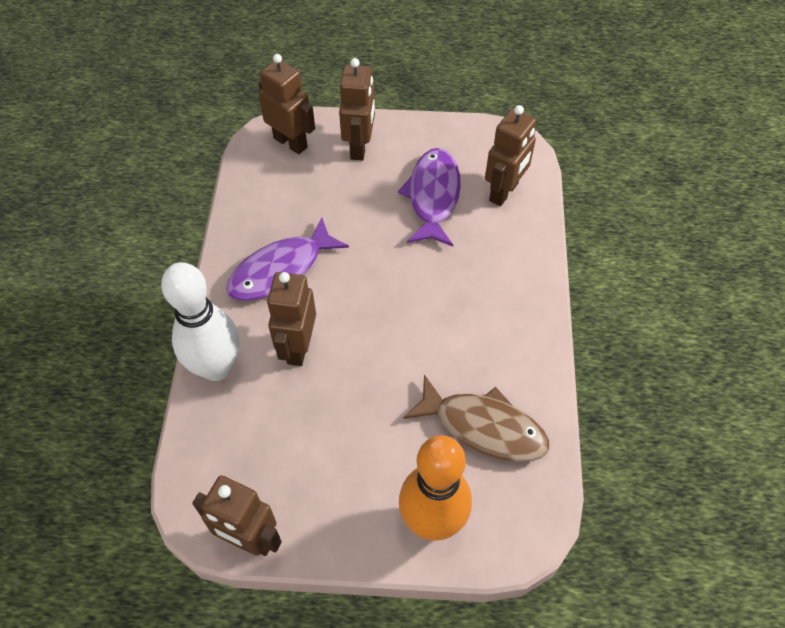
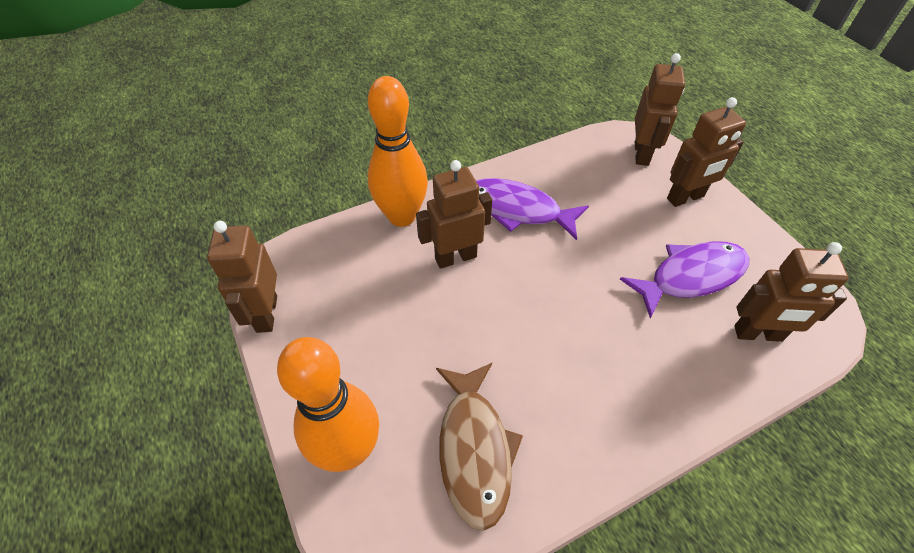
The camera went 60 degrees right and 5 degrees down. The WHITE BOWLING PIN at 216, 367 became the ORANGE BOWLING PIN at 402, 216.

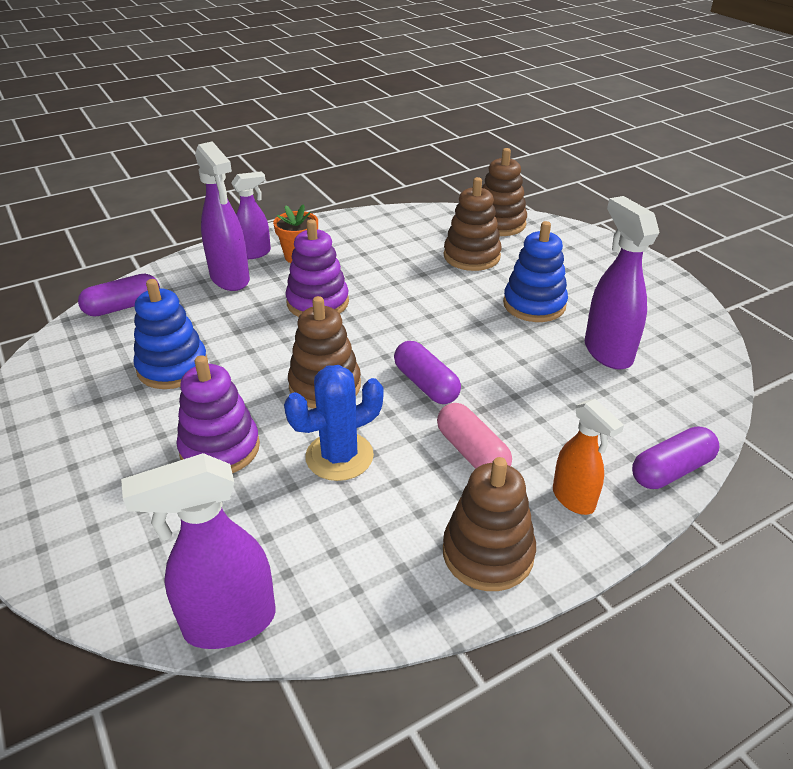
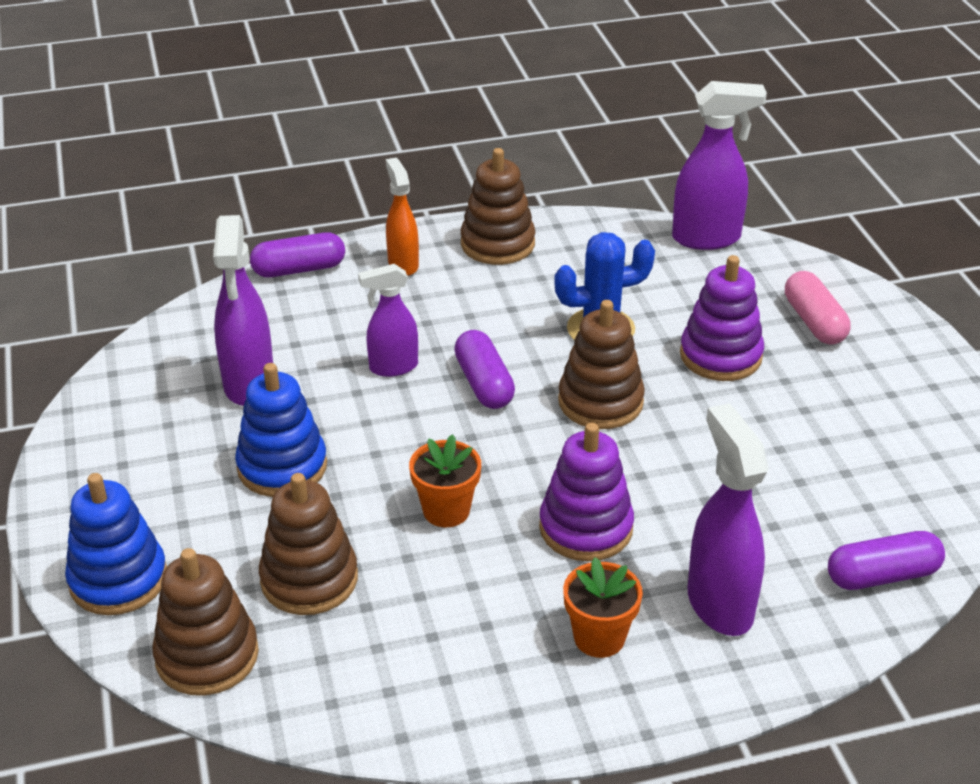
The camera went 165 degrees left and 0 degrees up. The BLUE STACKING TOY moved from 172, 367 to 118, 579. The PURPLE SPRAY BOTTLE moved from 255, 253 to 393, 367. The PINK CAPSULE moved from 472, 452 to 814, 322. The ORANGE FLOWER POT at 446, 510 appeared.

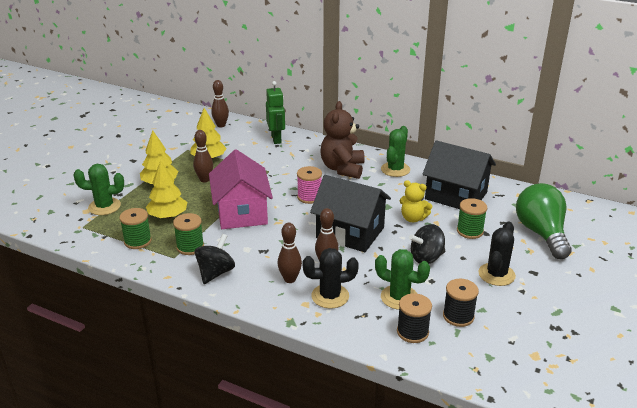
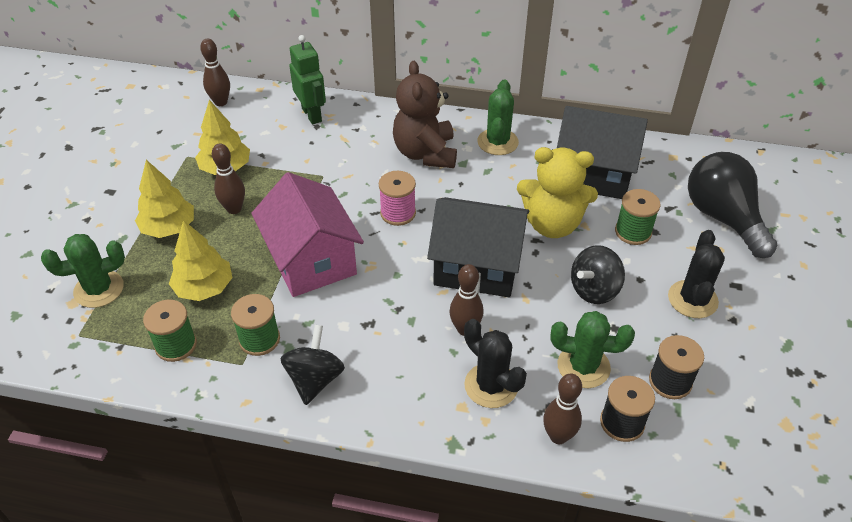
The camera went 15 degrees left and 15 degrees up. The BROWN BOWLING PIN moved from 290, 279 to 558, 436. The BLACK CACTUS at 330, 296 turned 75 degrees clockwise. The YELLOW TEDDY BEAR at 413, 218 changed to 1.68 times the size. The GREEN LIGHT BULB at 541, 233 became the BLACK LIGHT BULB at 723, 218.

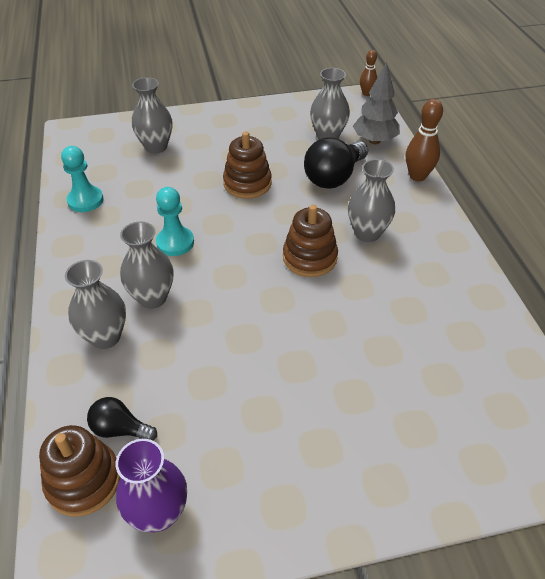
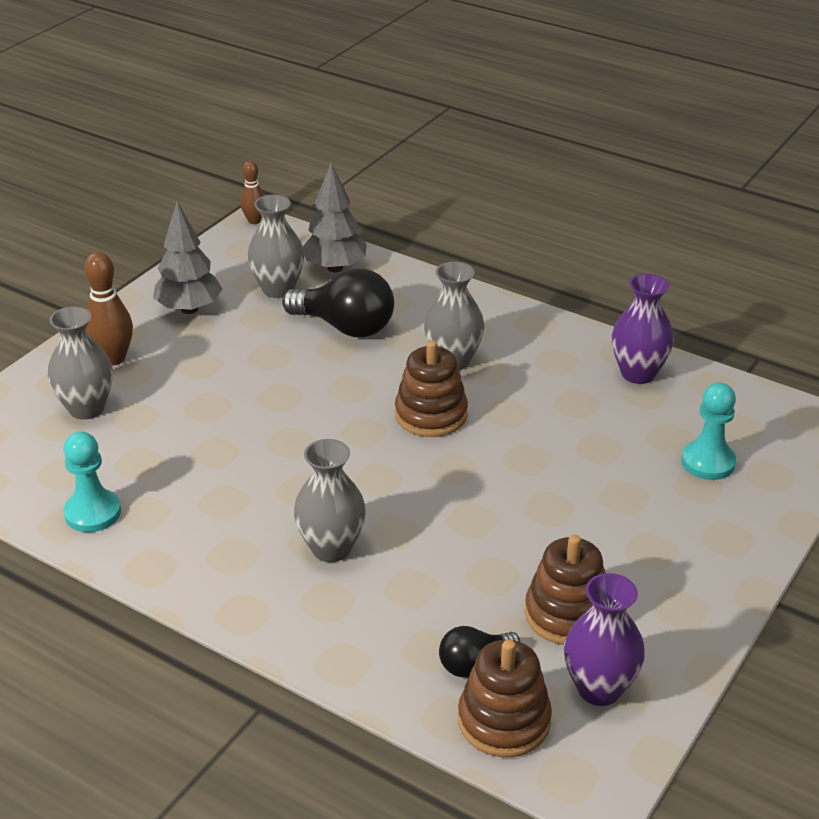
The camera went 45 degrees left and 10 degrees down. The GREY VASE at 105, 337 disappeared. The TURQUOISE PAWN moved from 175, 242 to 708, 462. The BROWN STACKING TOY moved from 247, 183 to 567, 614. The BLACK LIGHT BULB at 334, 177 turned 60 degrees counterclockwise. The BROWN BOWLING PIN moved from 417, 176 to 113, 358. The GREY TREE at 189, 309 appeared. The PURPLE VASE at 638, 373 appeared.

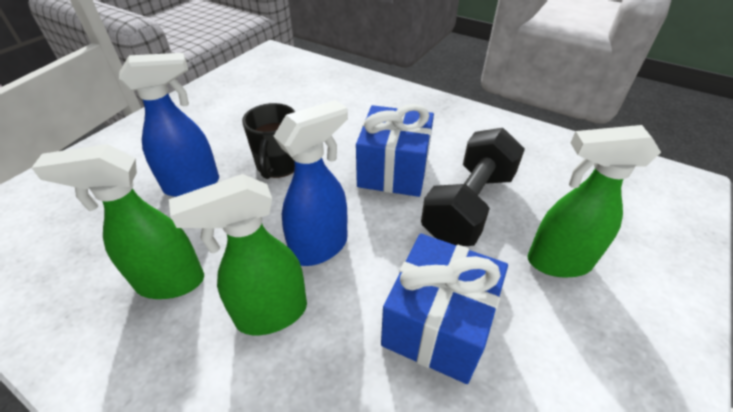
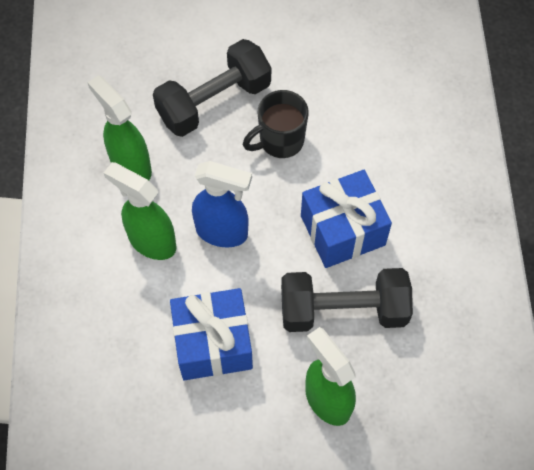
The camera went 55 degrees right and 20 degrees up. The BLUE SPRAY BOTTLE at 193, 185 was replaced by the BLACK DUMBBELL at 214, 102.

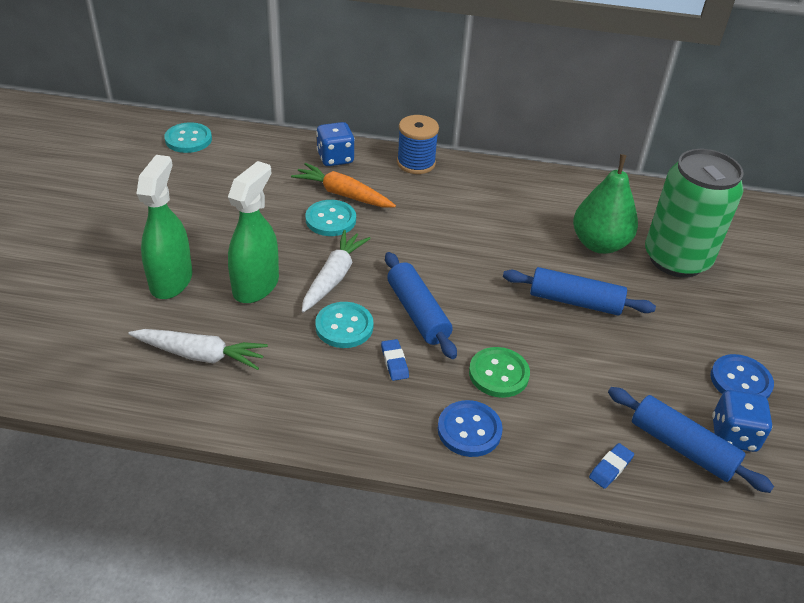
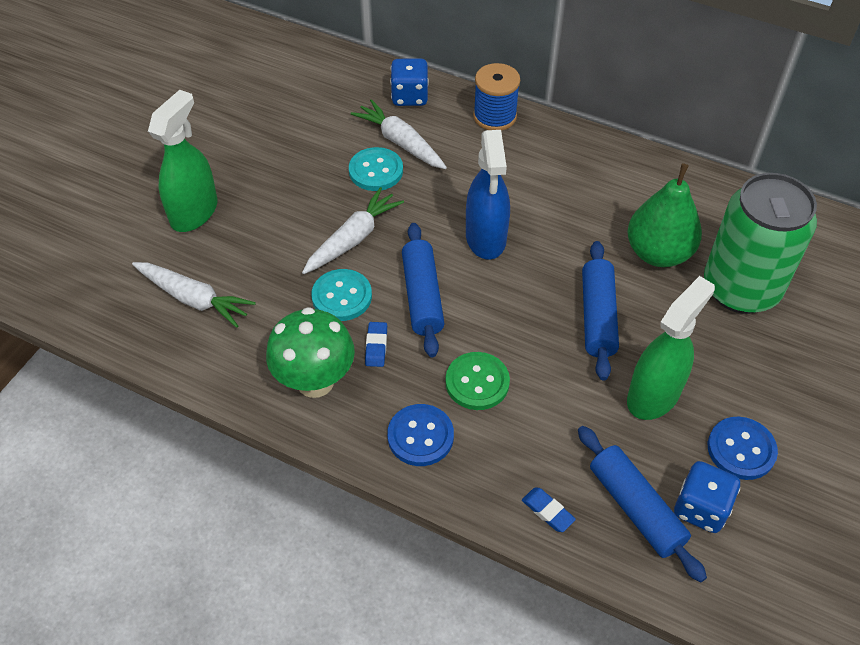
The camera went 20 degrees right and 10 degrees up. The TURQUOISE BUTTON at 188, 139 disappeared. The GREEN SPRAY BOTTLE moved from 256, 285 to 653, 395. The ORANGE CARROT at 343, 194 became the WHITE CARROT at 400, 143. The BLUE ROLLING PIN at 575, 301 turned 60 degrees clockwise. The BLUE ERASER at 610, 468 turned 75 degrees clockwise. The GREEN MUSHROOM at 315, 381 appeared. The BLUE SPRAY BOTTLE at 486, 238 appeared.

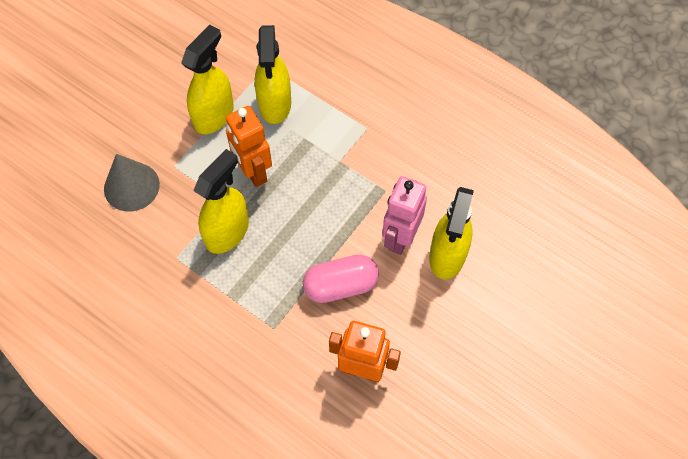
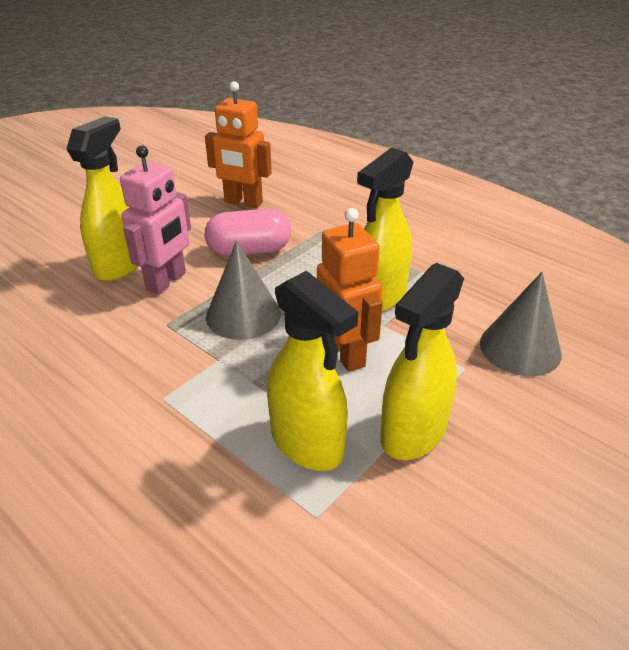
The camera went 175 degrees left and 25 degrees down. The YELLOW SPRAY BOTTLE at 275, 104 turned 135 degrees clockwise. The GREY CONE at 243, 315 appeared.

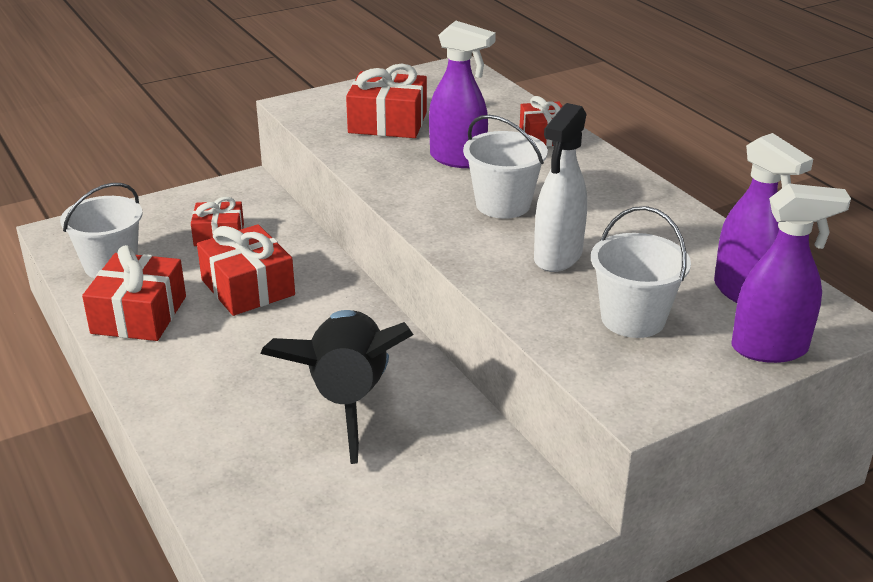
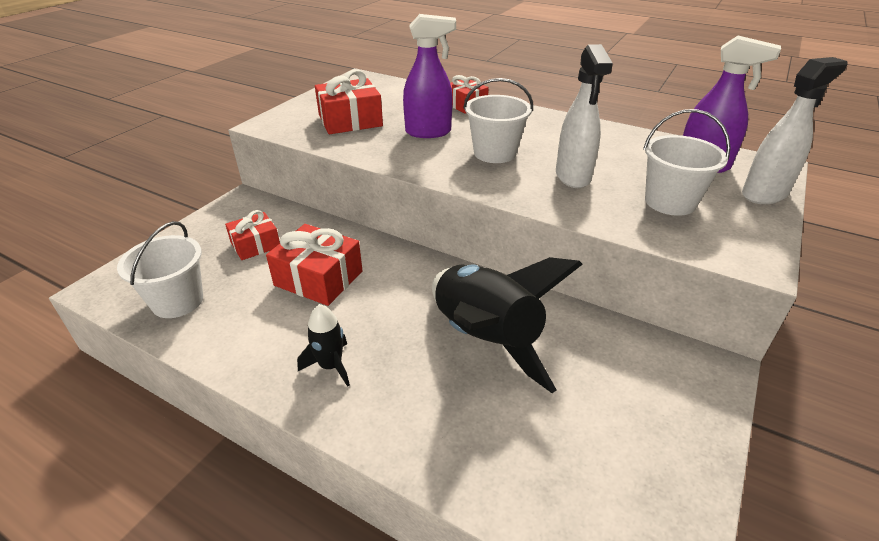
The camera went 30 degrees left and 5 degrees up. The RED GIFT at 139, 315 disappeared. The PURPLE SPRAY BOTTLE at 770, 349 became the WHITE SPRAY BOTTLE at 764, 194. The BLACK ROCKET at 331, 366 appeared.

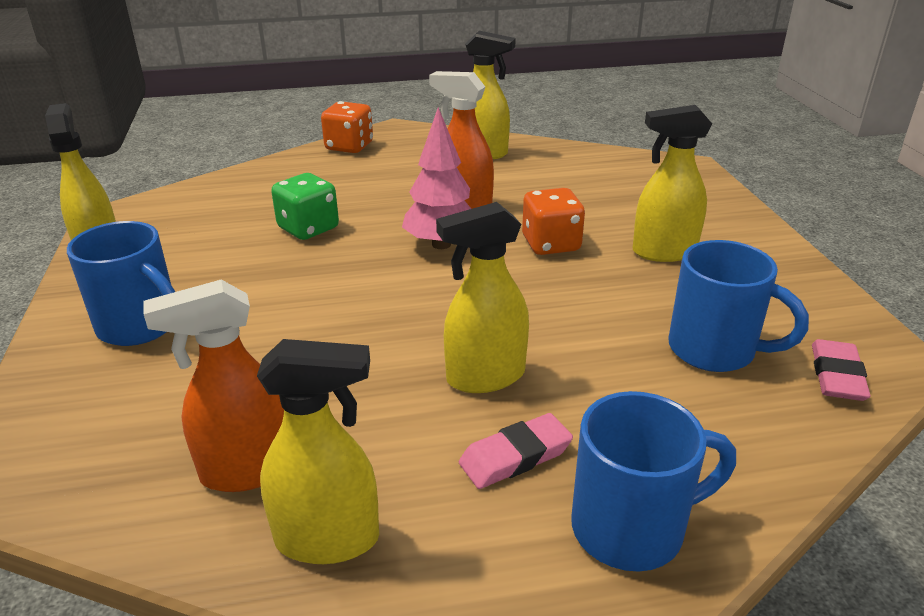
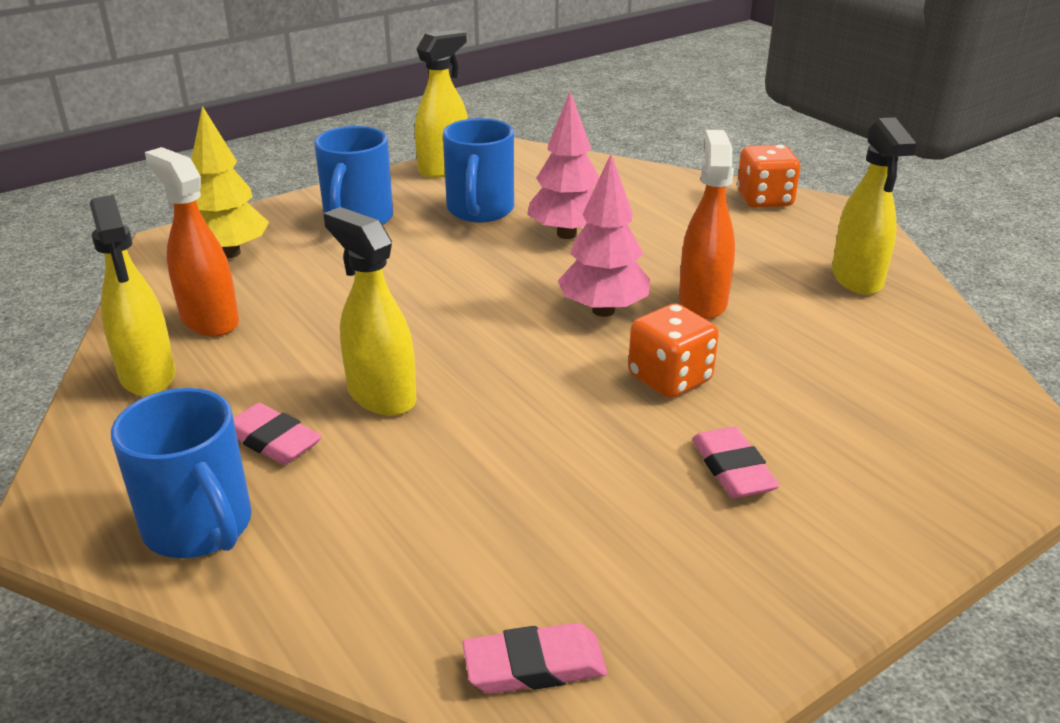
The camera went 65 degrees right and 0 degrees up. The GREEN DICE at 308, 228 was replaced by the PINK TREE at 567, 234. The YELLOW SPRAY BOTTLE at 663, 252 was replaced by the PINK ERASER at 732, 469. The BLUE MUG moved from 714, 350 to 480, 211. The YELLOW TREE at 230, 253 appeared.

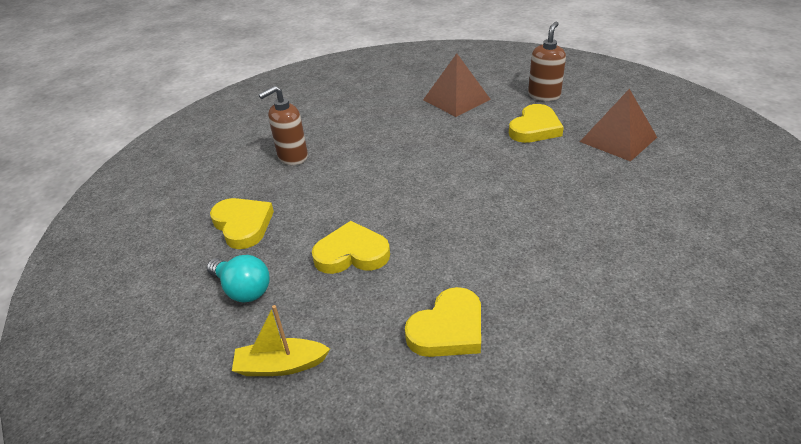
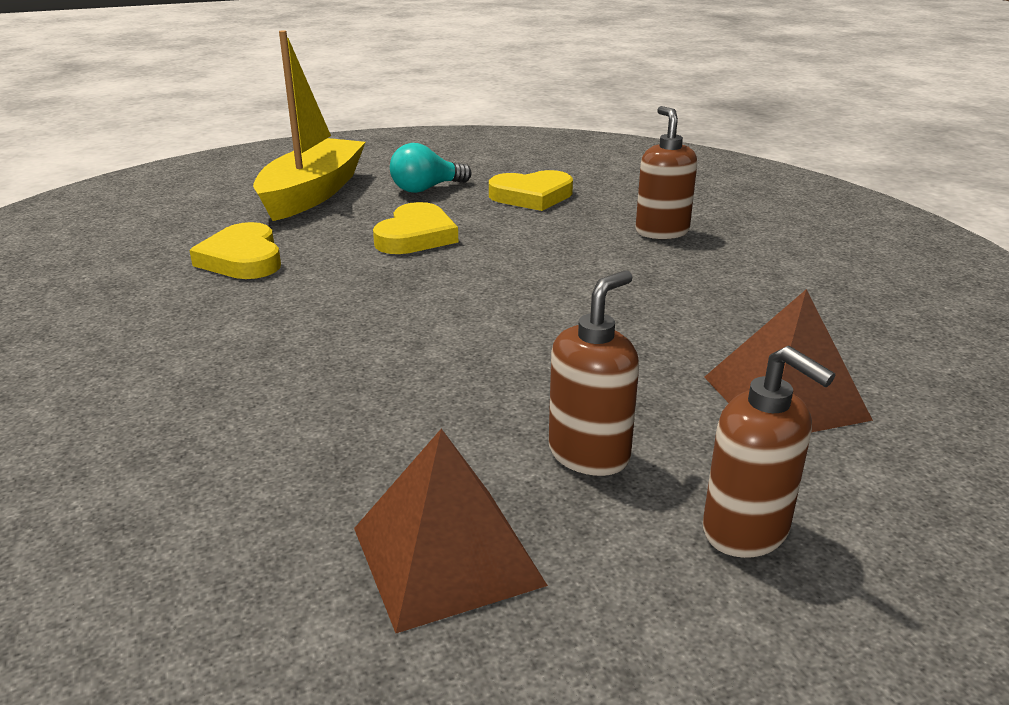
The camera went 110 degrees right and 10 degrees down. The YELLOW BOAT at 281, 365 changed to 1.96 times the size. The YELLOW HEART at 535, 128 was replaced by the BROWN SOAP DISPENSER at 589, 454.

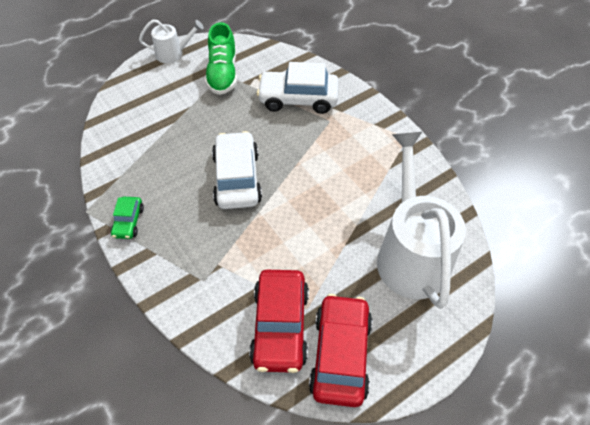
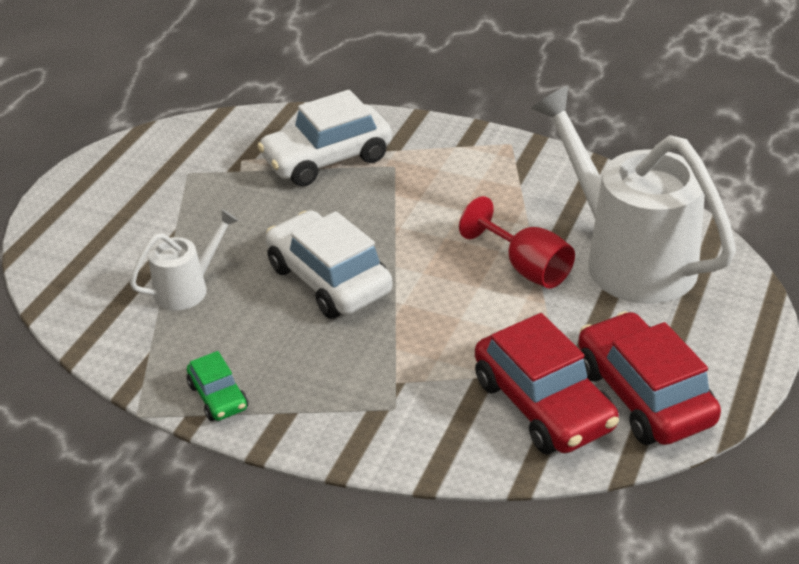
The camera went 30 degrees left and 15 degrees down. The WHITE WATERING CAN moved from 174, 54 to 188, 288. The GREEN SHOE at 222, 74 disappeared. The RED GOBLET at 526, 268 appeared.

